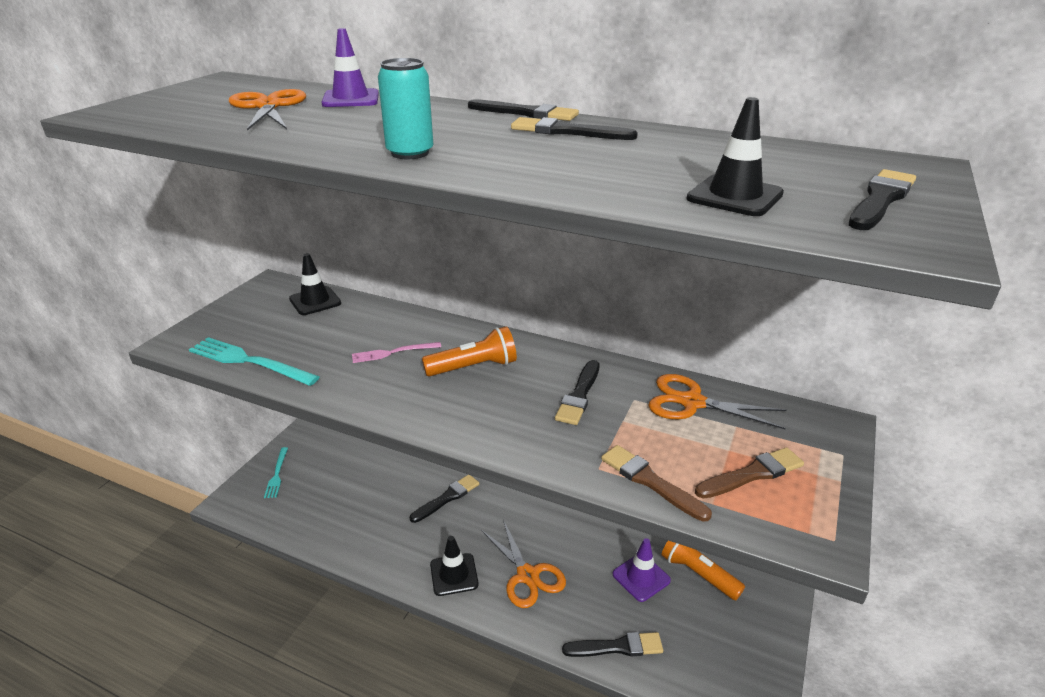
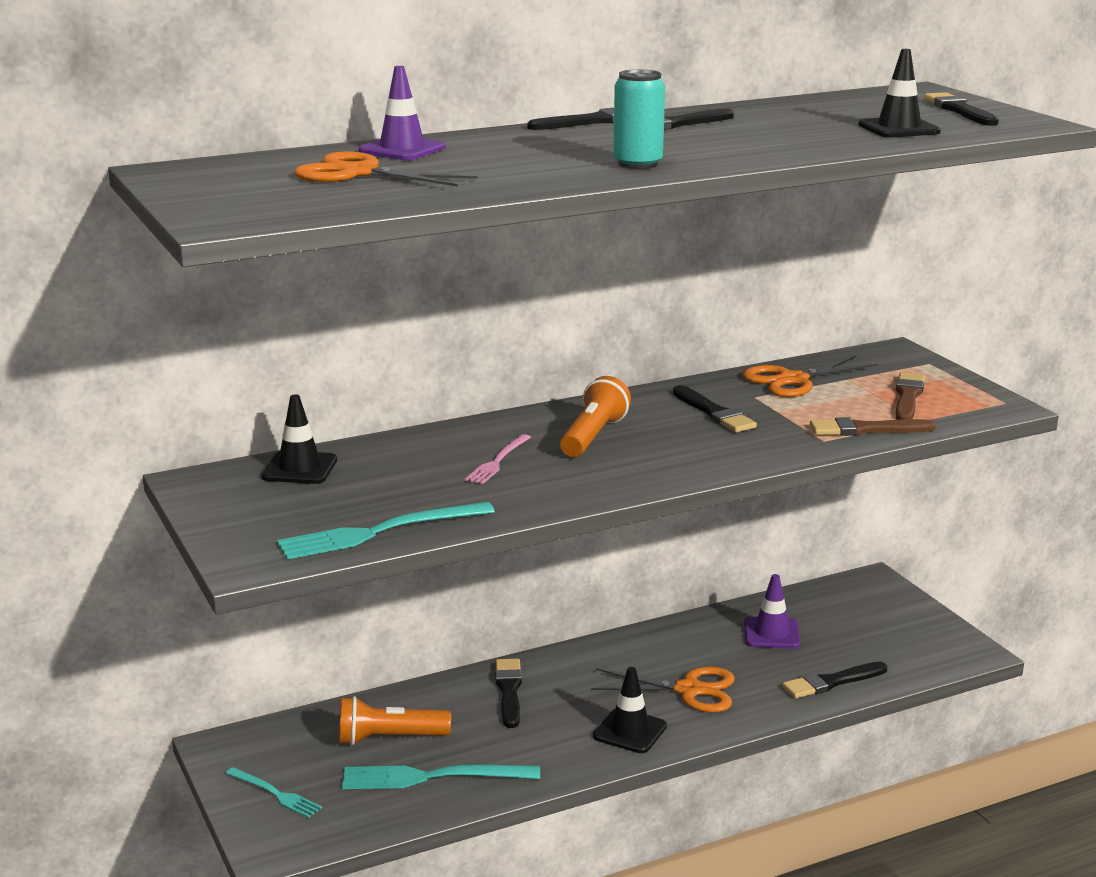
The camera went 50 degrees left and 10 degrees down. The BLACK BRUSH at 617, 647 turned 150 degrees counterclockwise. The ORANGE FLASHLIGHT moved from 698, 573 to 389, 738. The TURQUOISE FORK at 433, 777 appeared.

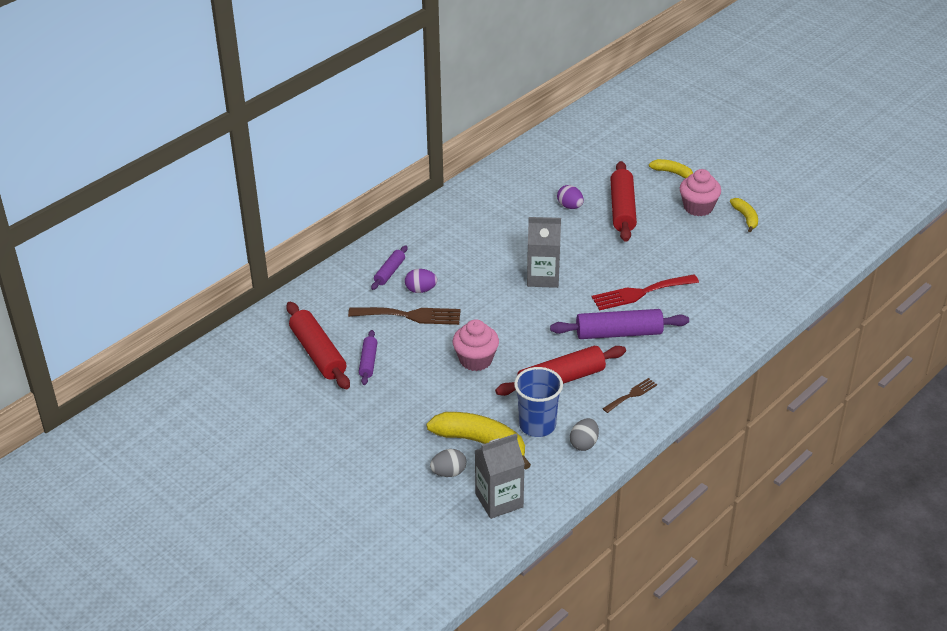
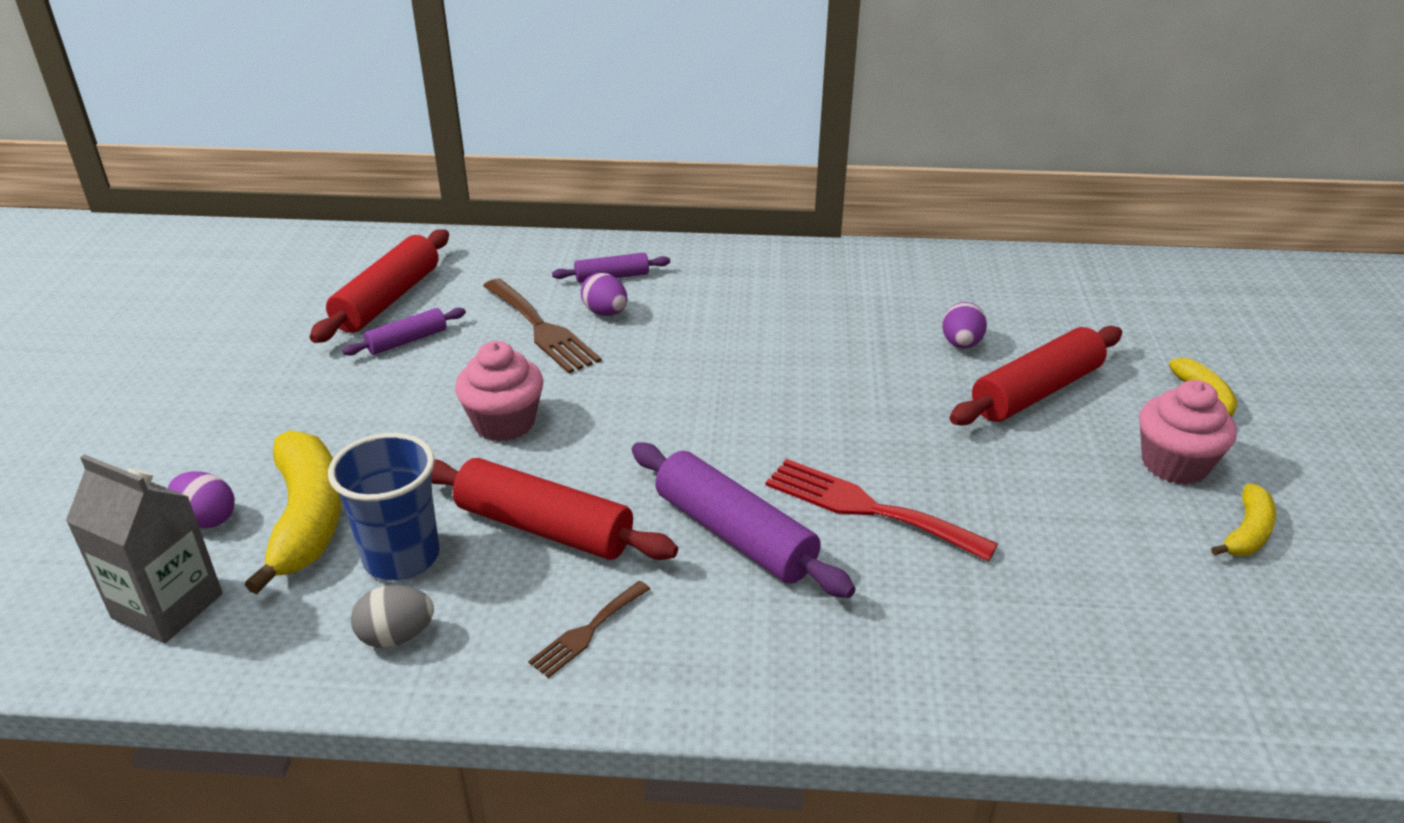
The camera went 50 degrees right and 5 degrees down. The GREY EGG at 448, 472 became the PURPLE EGG at 207, 519. The GREY CARTON at 543, 277 disappeared. The BROWN FORK at 631, 395 turned 120 degrees clockwise.

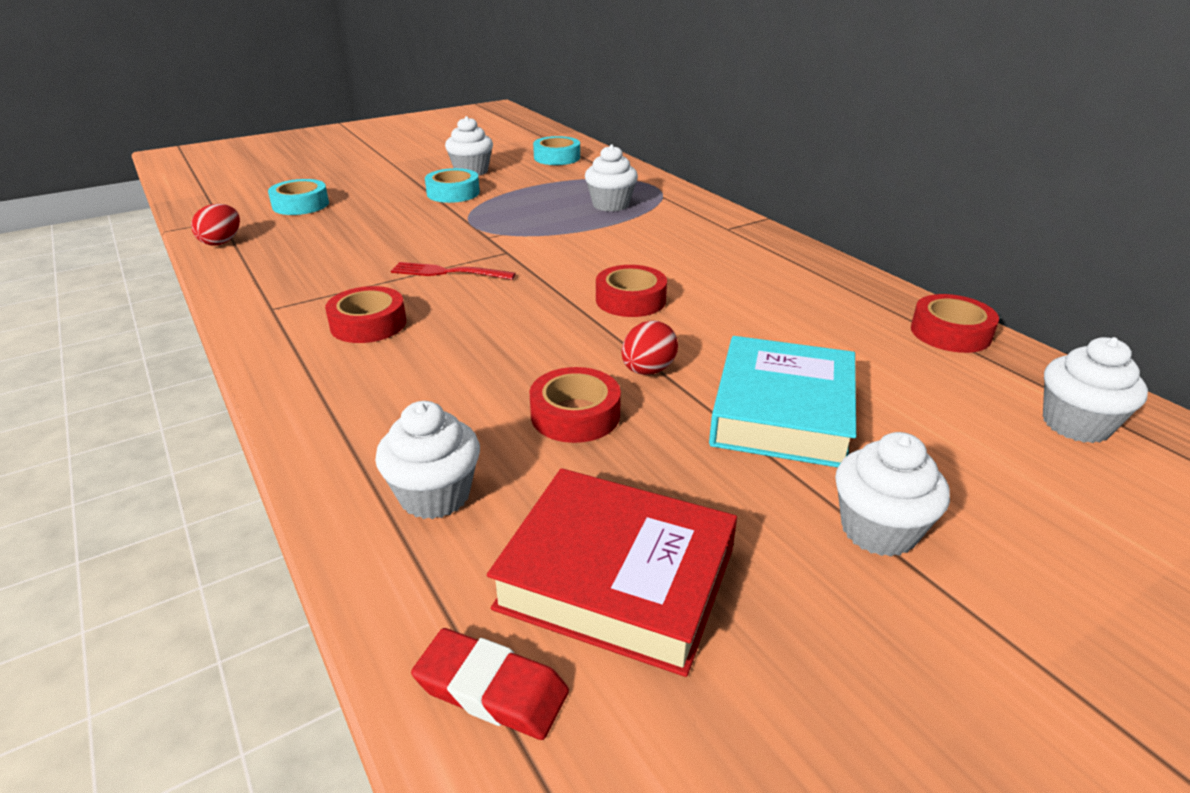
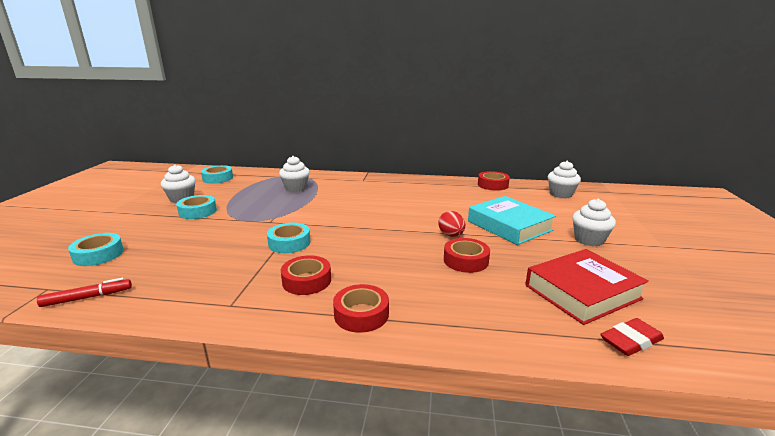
The camera went 50 degrees left and 10 degrees down. The RED EGG at 221, 242 was replaced by the RED MARKER at 87, 297. The WHITE CUPCAKE at 435, 495 disappeared. The RED FORK at 448, 272 was replaced by the TURQUOISE TAPE at 289, 243. The RED TAPE moved from 630, 300 to 361, 314.

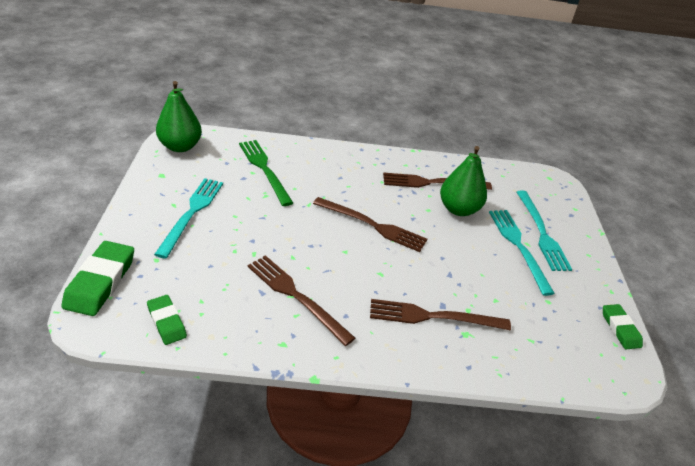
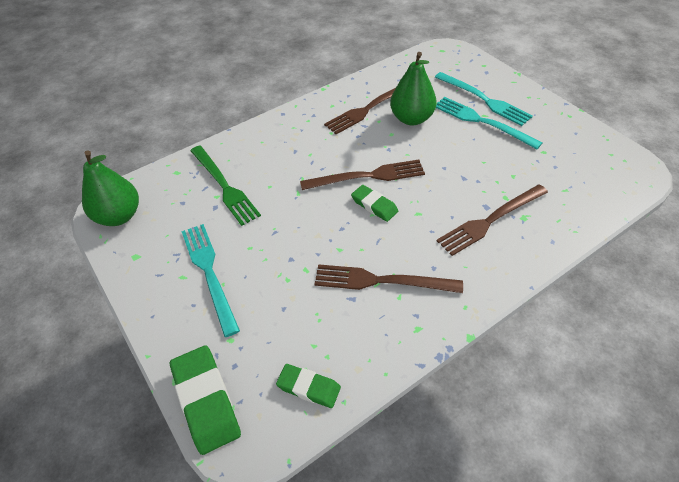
The camera went 30 degrees left and 10 degrees up. The GREEN FORK at 264, 169 turned 150 degrees counterclockwise. The GREEN ERASER moved from 620, 329 to 374, 205.

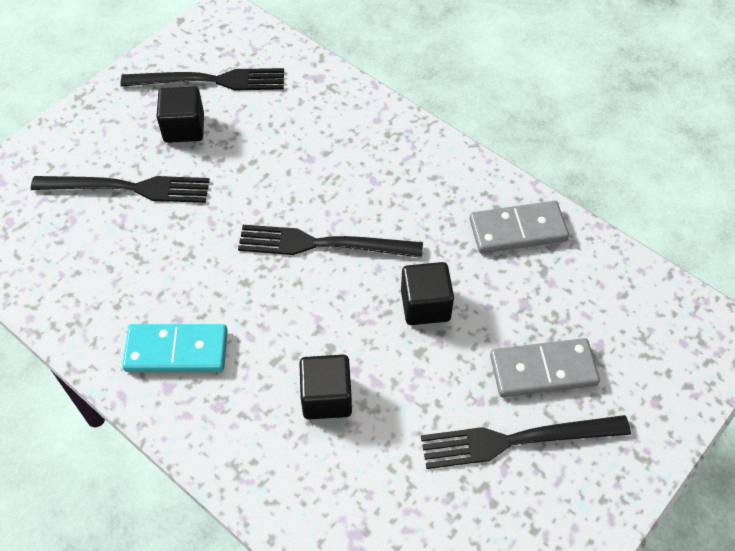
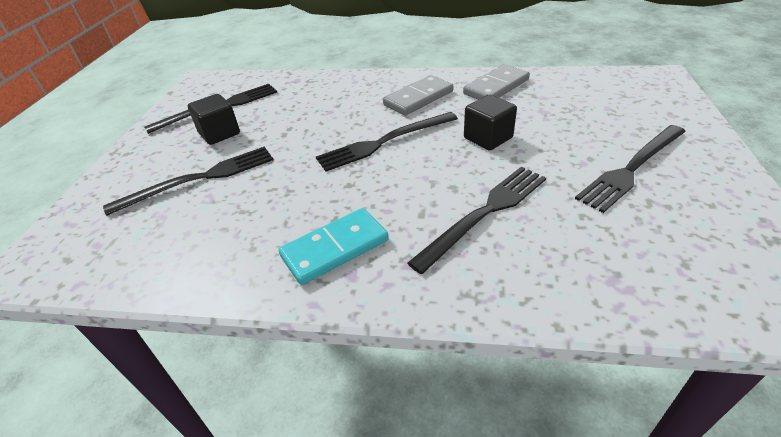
The camera went 30 degrees left and 15 degrees down. The BLACK CUBE at 326, 397 was replaced by the BLACK FORK at 485, 213. The GREY DOMINO moved from 543, 370 to 418, 98.

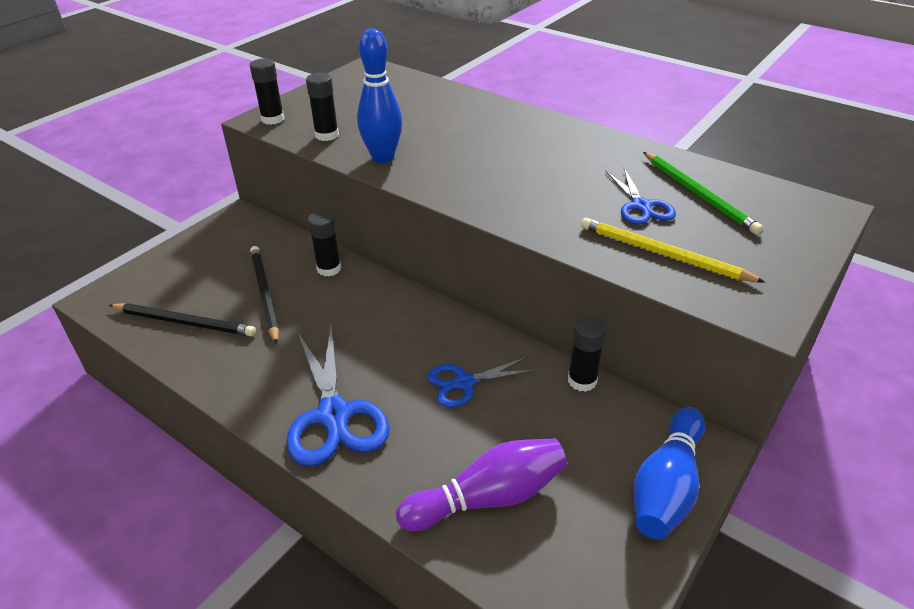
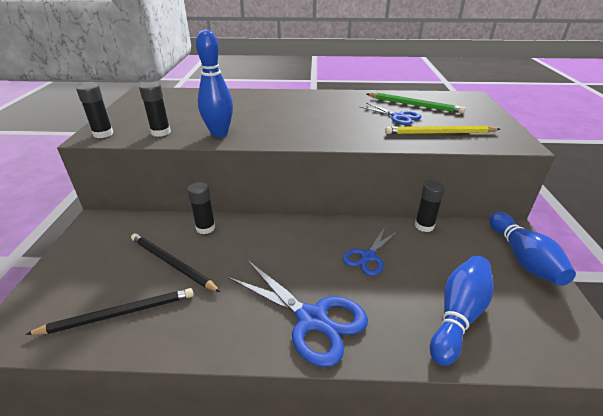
The camera went 35 degrees left and 5 degrees down. The PURPLE BOWLING PIN at 488, 497 became the BLUE BOWLING PIN at 458, 315.

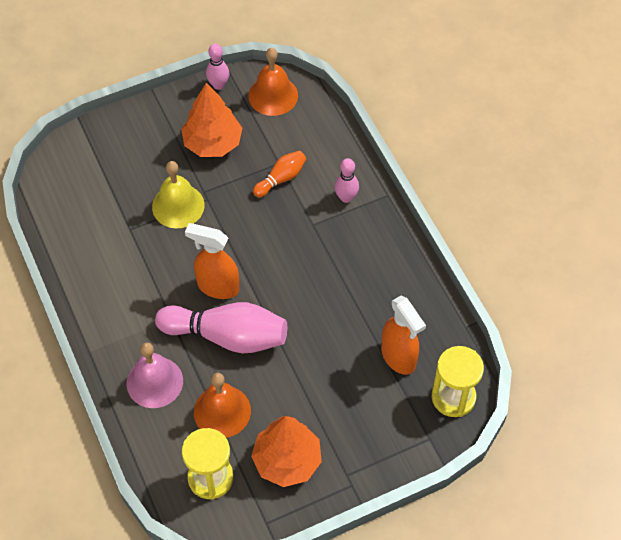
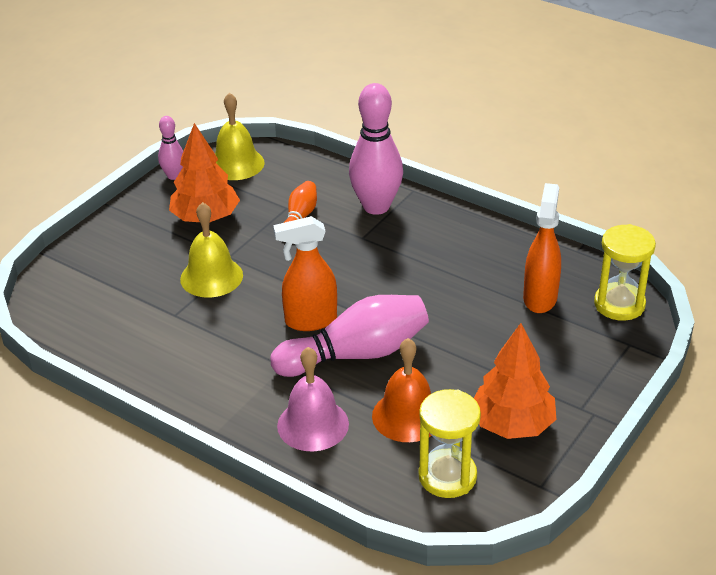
The camera went 30 degrees left and 20 degrees down. The ORANGE BELL at 273, 95 became the YELLOW BELL at 236, 164. The PINK BOWLING PIN at 346, 197 changed to 1.94 times the size. The ORANGE SPRAY BOTTLE at 398, 357 turned 105 degrees counterclockwise.

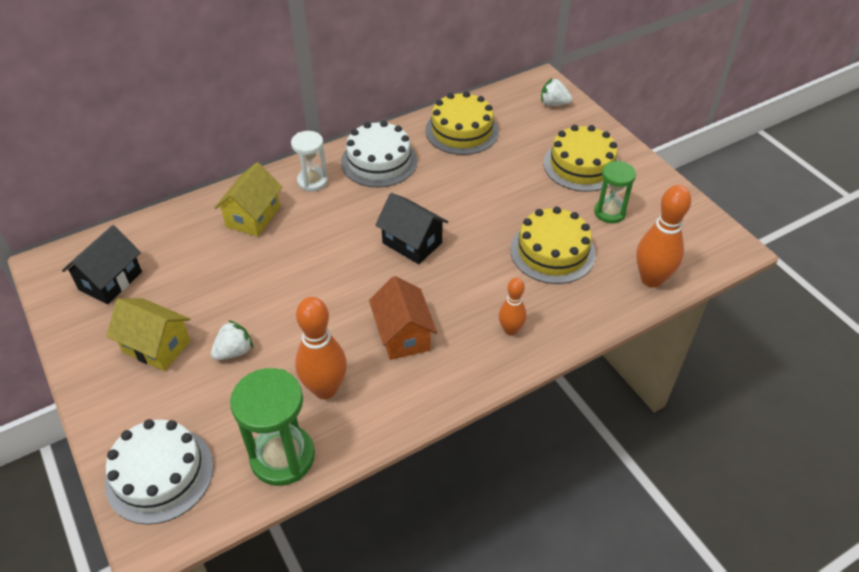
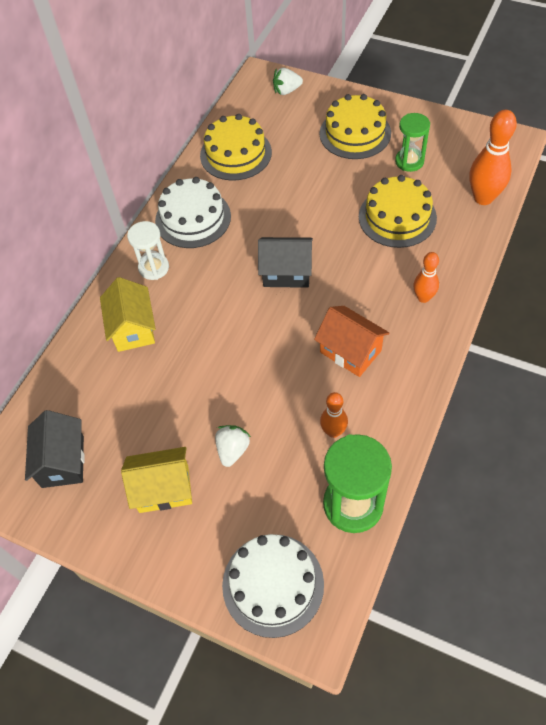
The camera went 30 degrees left and 10 degrees up. The ORANGE BOWLING PIN at 325, 389 changed to 0.59 times the size.

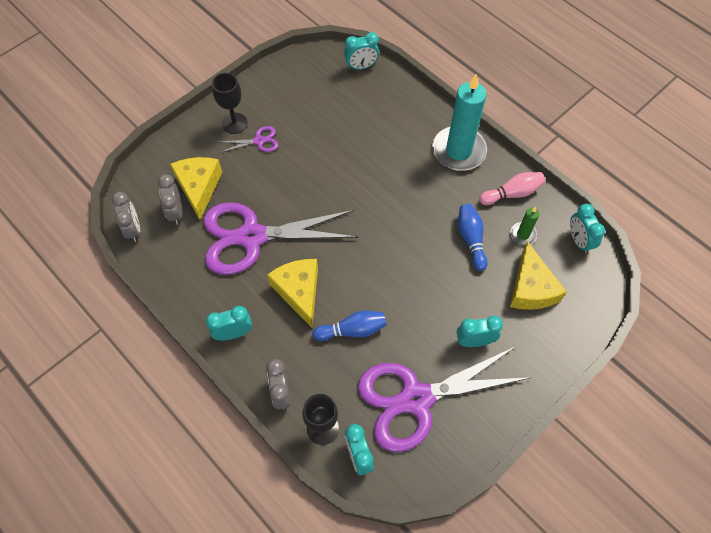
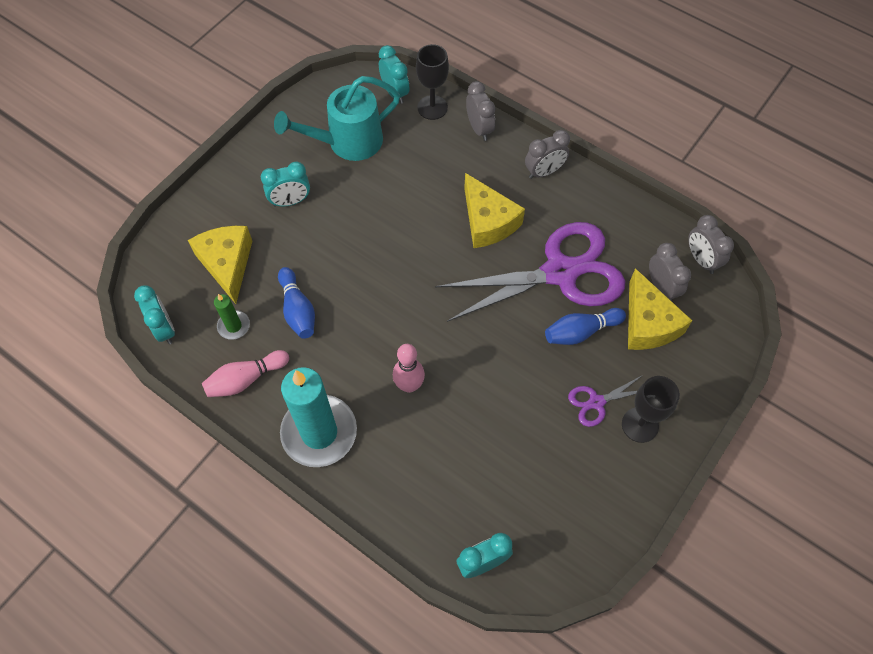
The camera went 170 degrees right and 0 degrees up. The TURQUOISE CLOCK at 233, 333 became the GREY CLOCK at 544, 172. The BLUE BOWLING PIN moved from 352, 330 to 581, 332. The PURPLE SCISSORS at 416, 399 was replaced by the TURQUOISE WATERING CAN at 347, 142. The PINK BOWLING PIN at 409, 385 appeared.

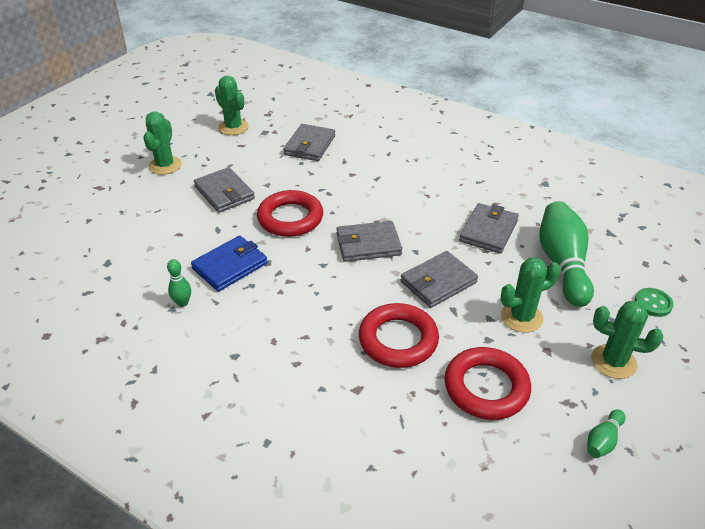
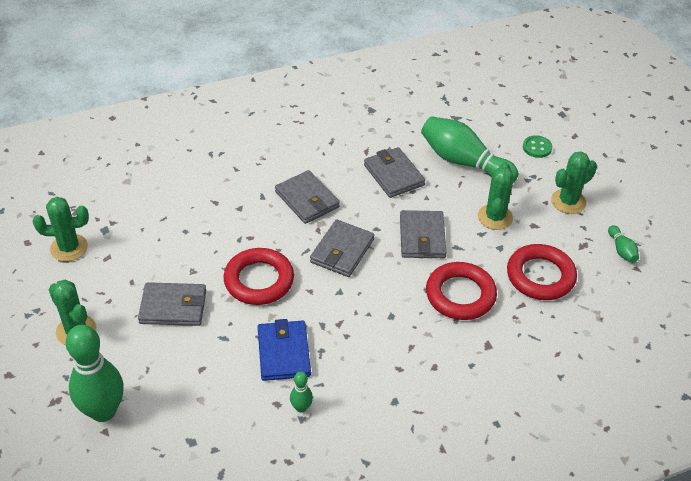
The camera went 55 degrees left and 5 degrees up. The GREY WALLET moved from 309, 145 to 307, 199. The GREEN BOWLING PIN at 103, 411 appeared.

